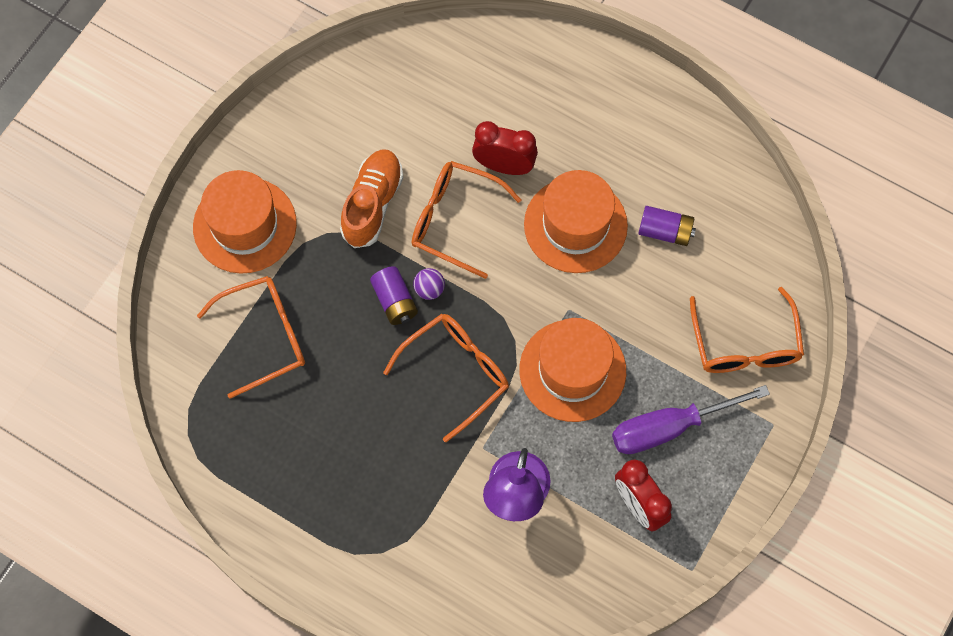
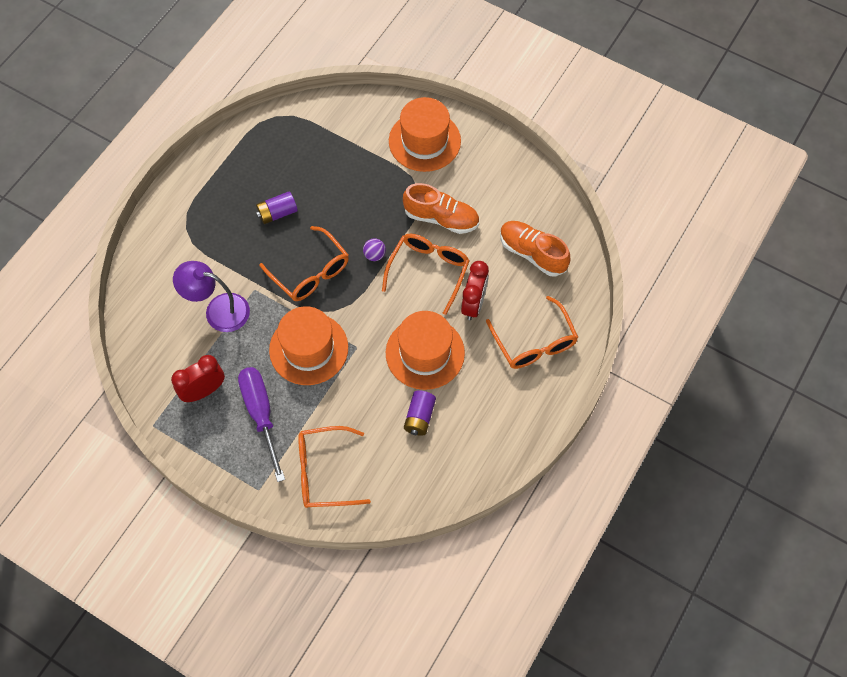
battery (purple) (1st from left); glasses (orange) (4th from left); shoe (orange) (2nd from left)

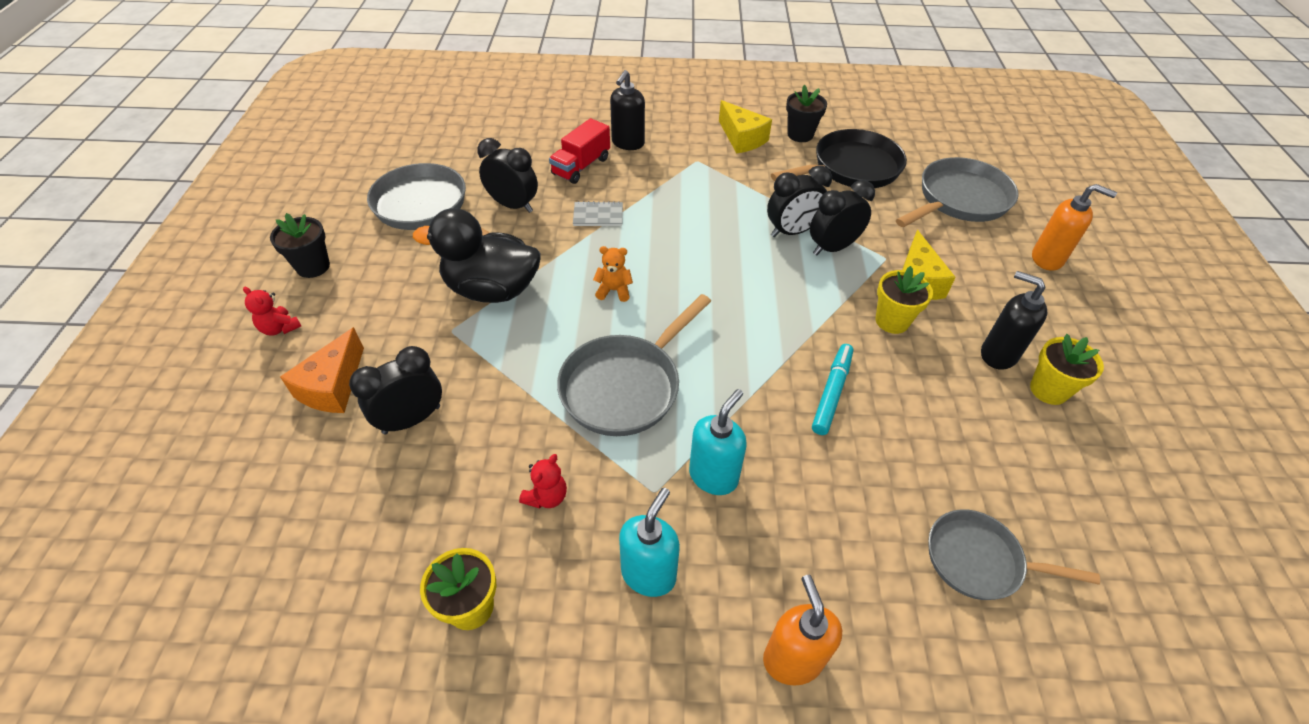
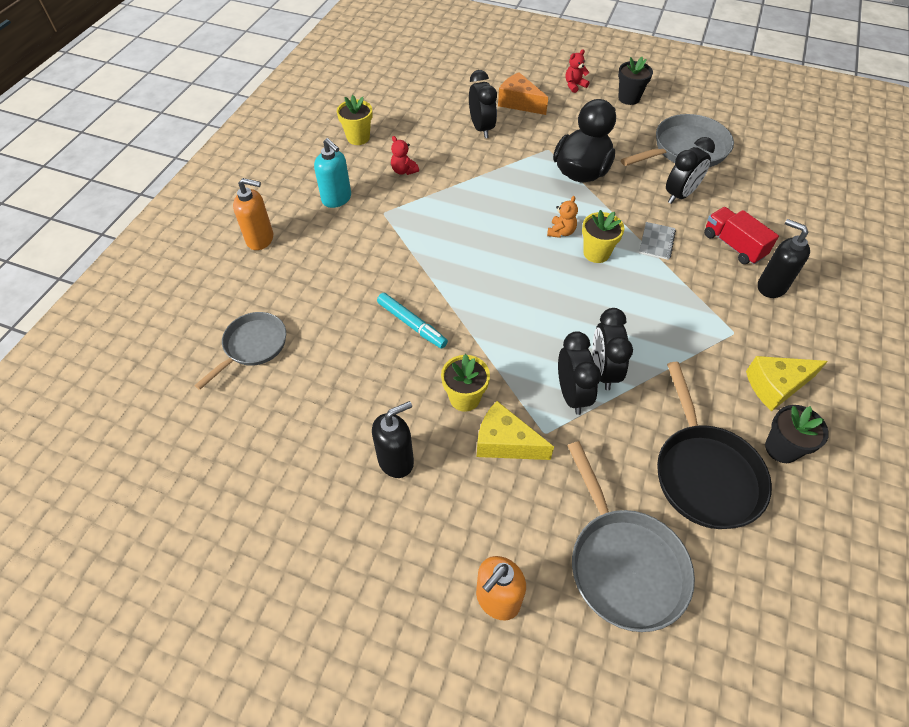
flower pot (yellow) (3rd from left); pan (grey) (2nd from left in the first image); soap dispenser (turquoise) (2nd from left in the first image)

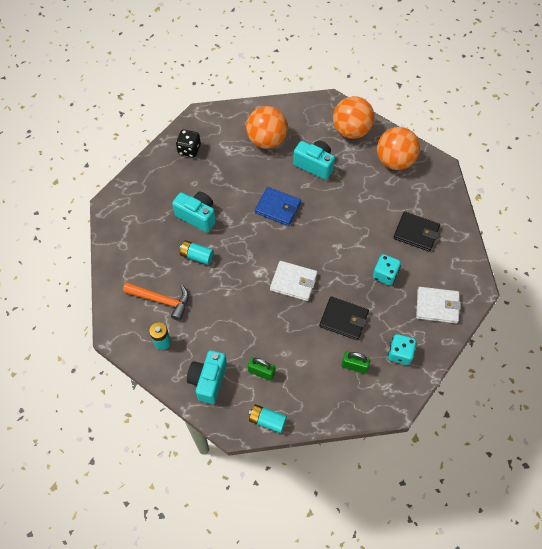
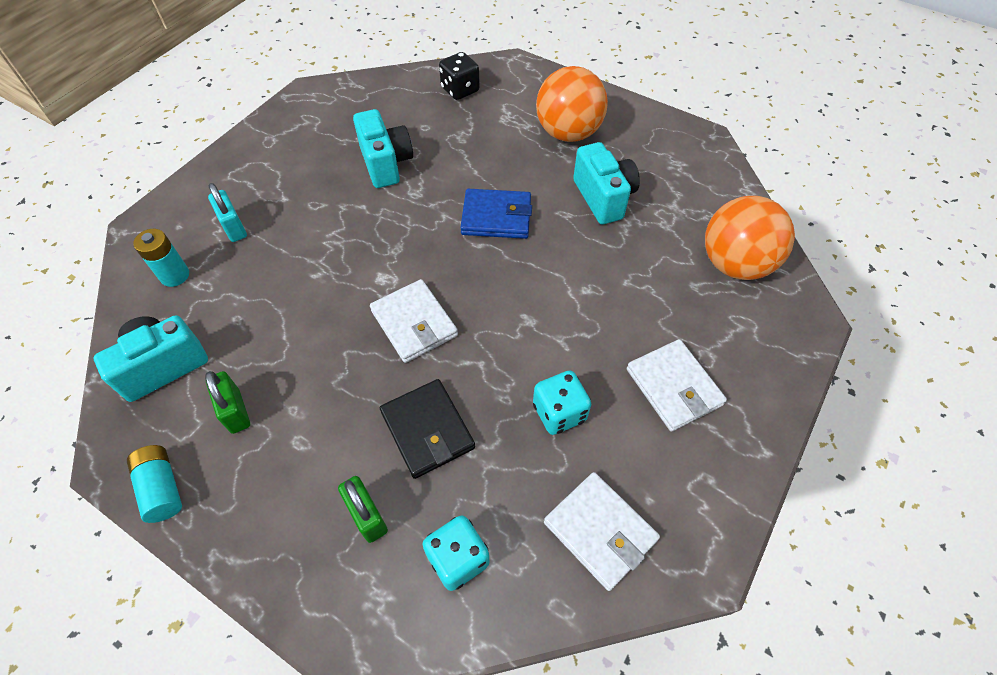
padlock (turquoise); wallet (blue); wallet (white) (3rd from left); battery (turquoise) (2nd from left in the first image); ball (orange) (2nd from left in the first image)

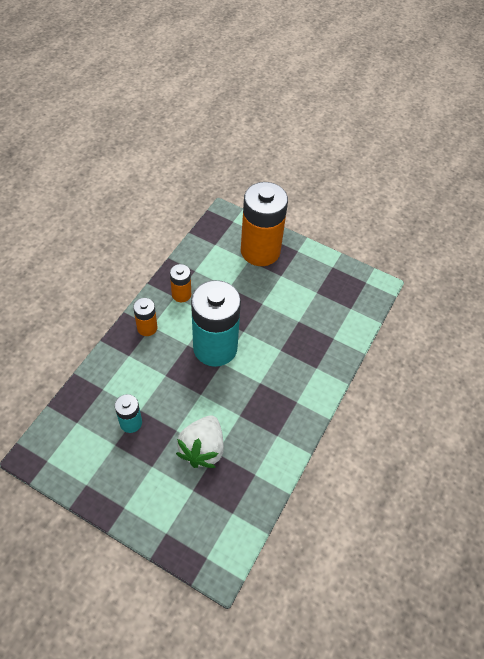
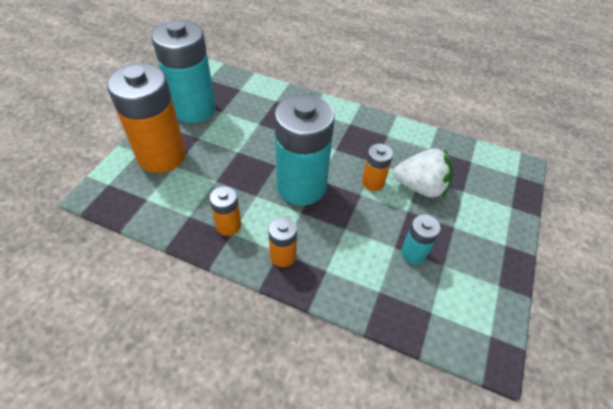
battery (turquoise) (1st from left); battery (orange) (4th from left)

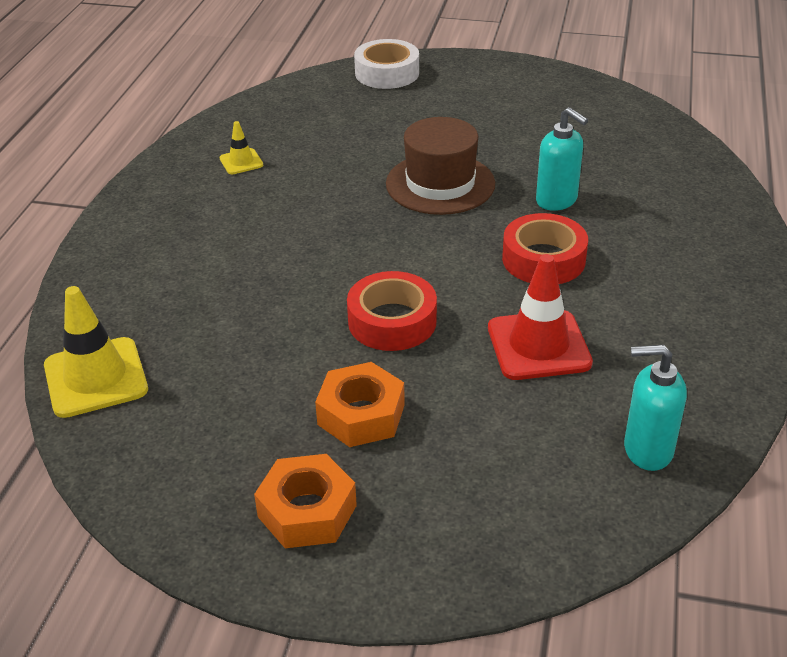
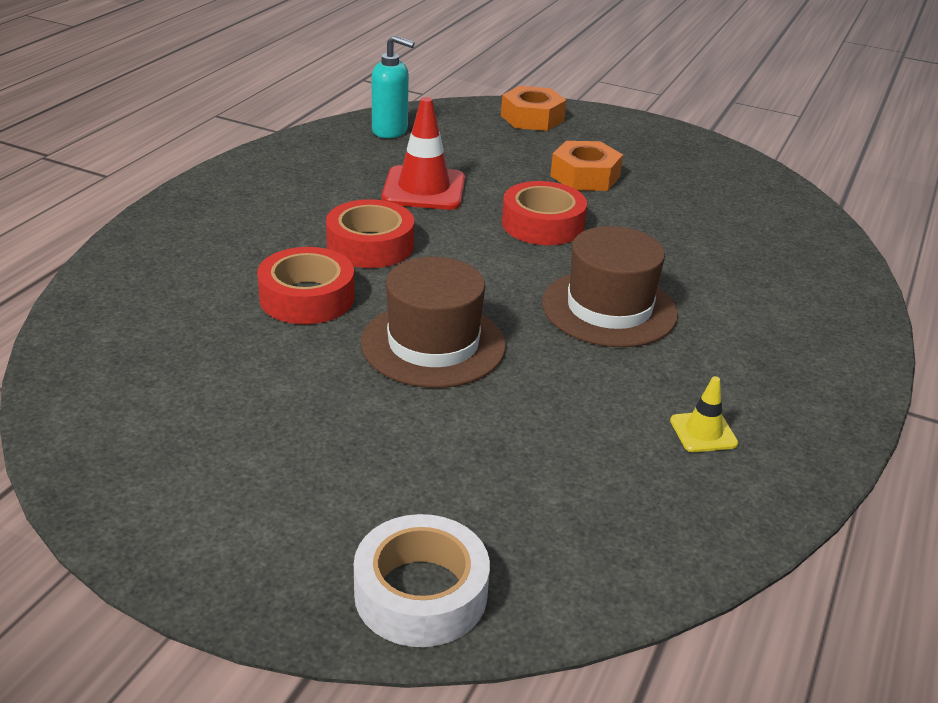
tape (red) (1st from left); nut (orange) (1st from left); hat (brown) (2nd from left); traffic cone (yellow) (1st from left in the first image)

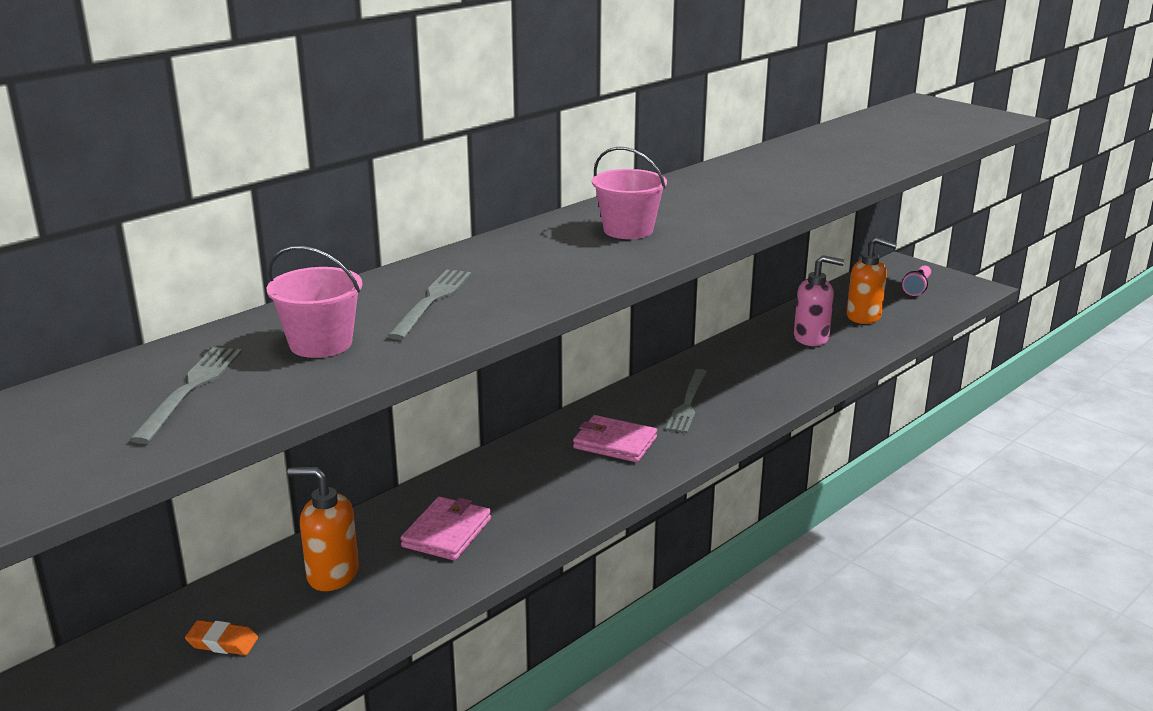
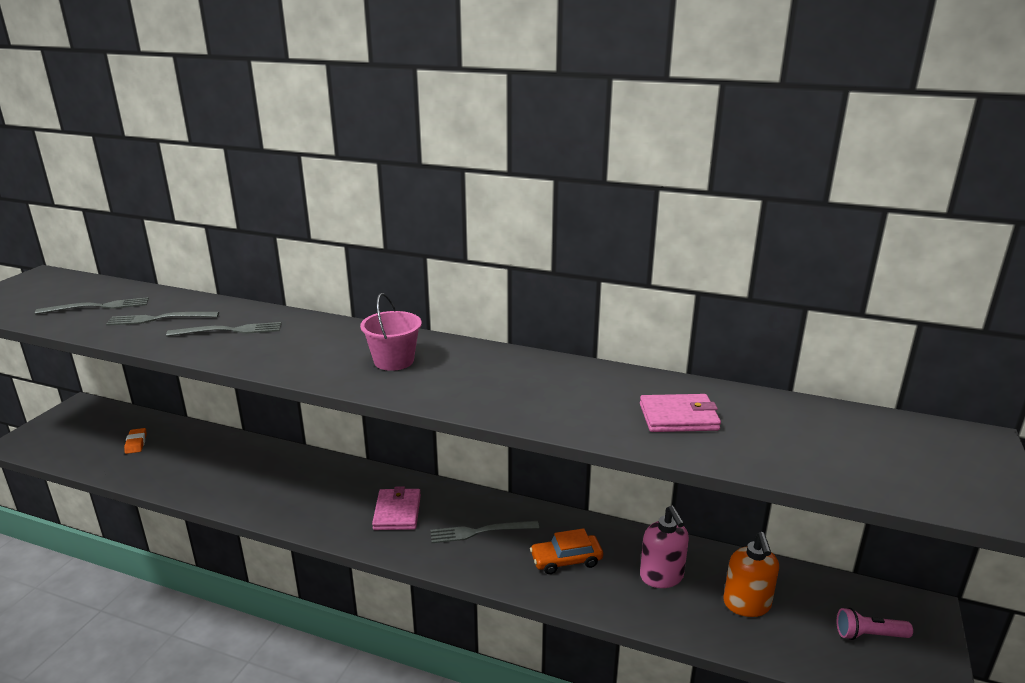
fork (grey) (2nd from left); car (orange); wallet (pink) (2nd from left); soap dispenser (orange) (1st from left in the first image)

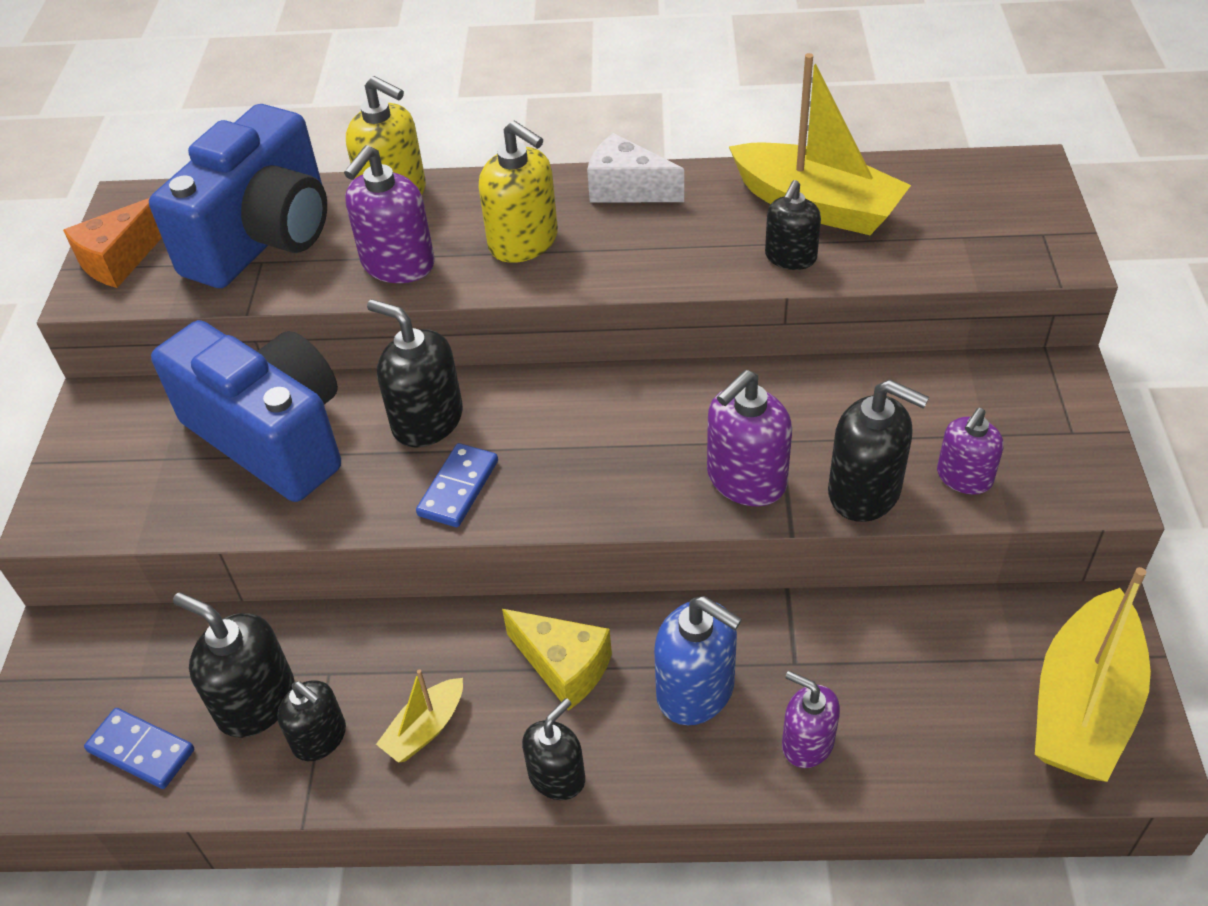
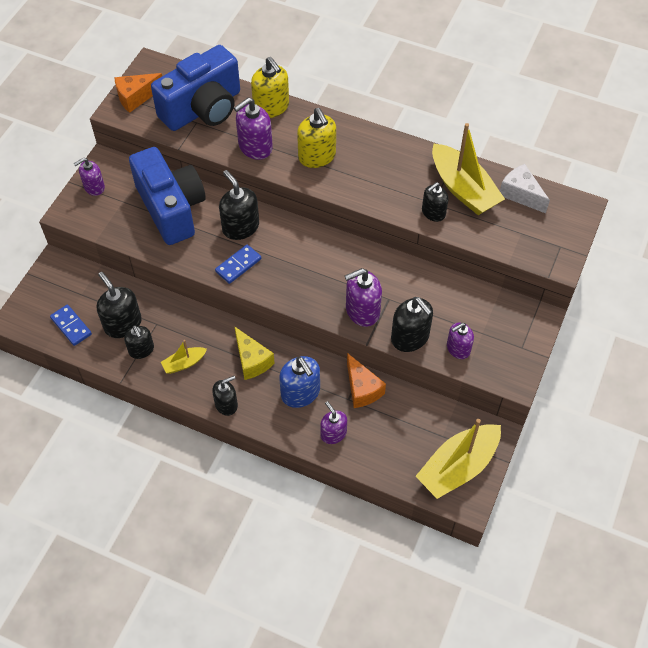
soap dispenser (purple) (1st from left); cheese (orange) (2nd from left); cheese (white)

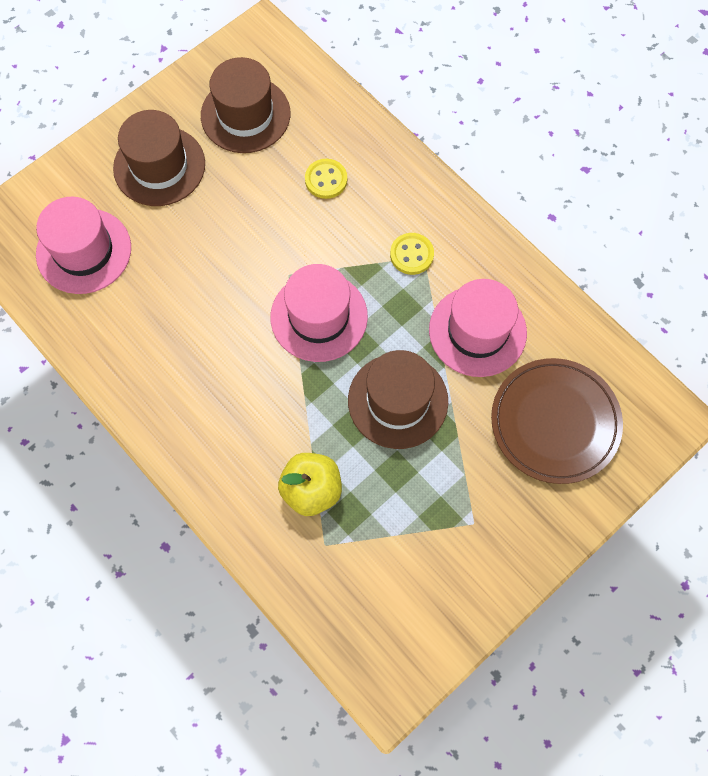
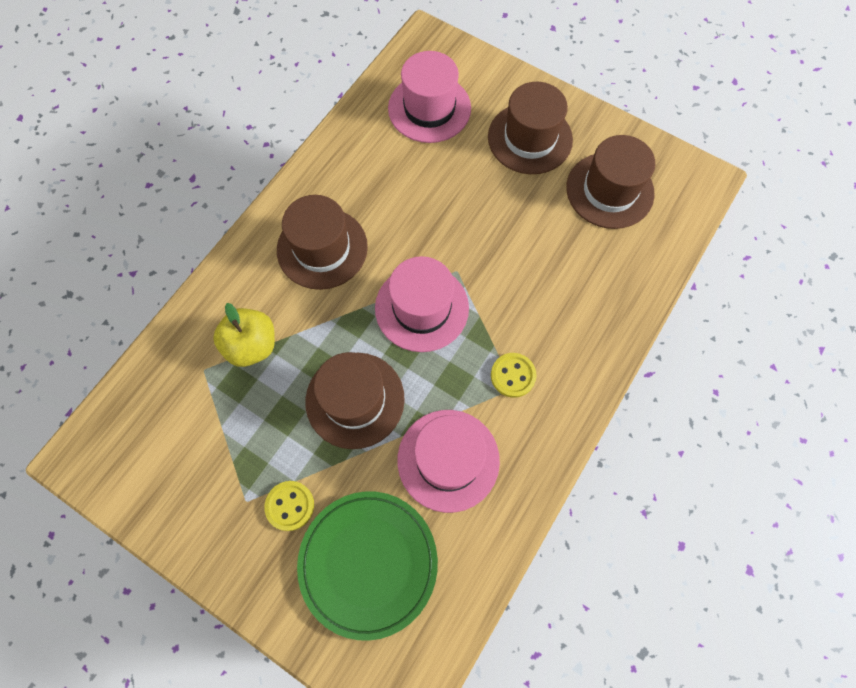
button (yellow) (1st from left); hat (brown) (1st from left); plate (green)

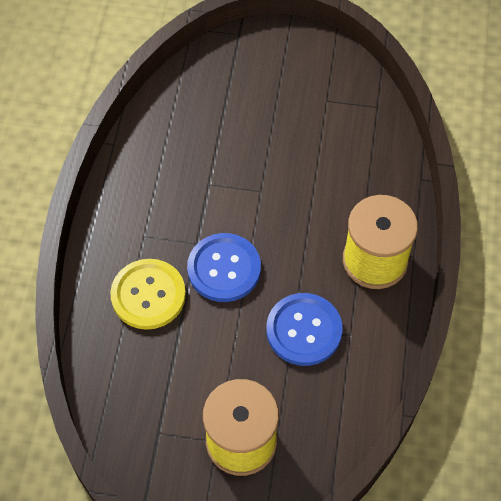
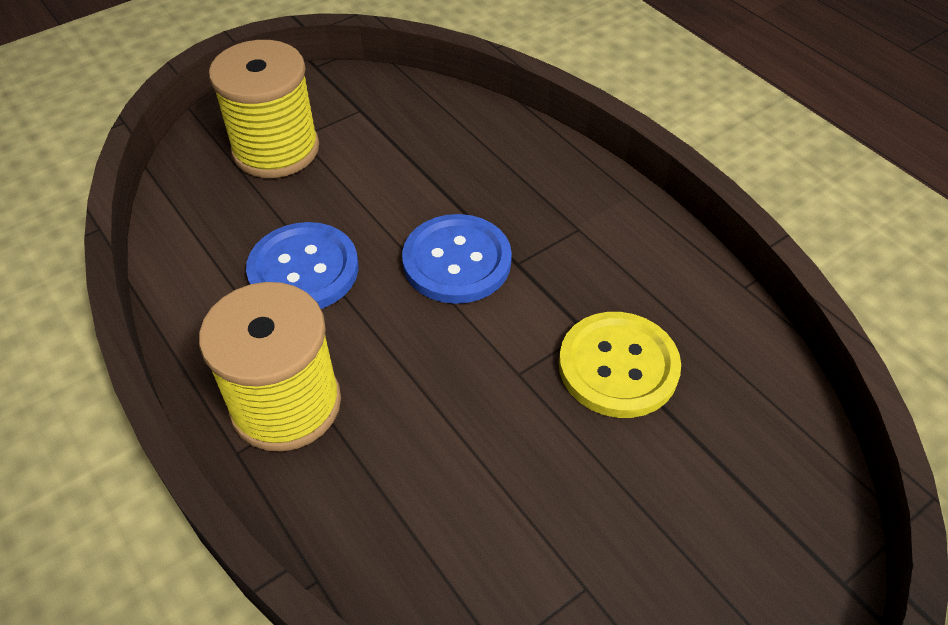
button (yellow)

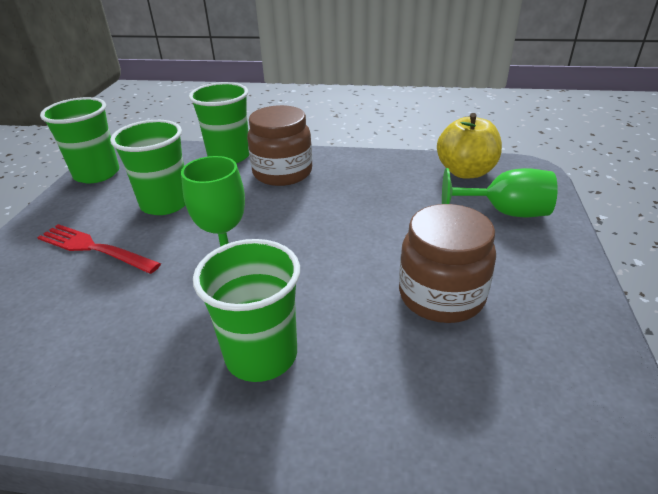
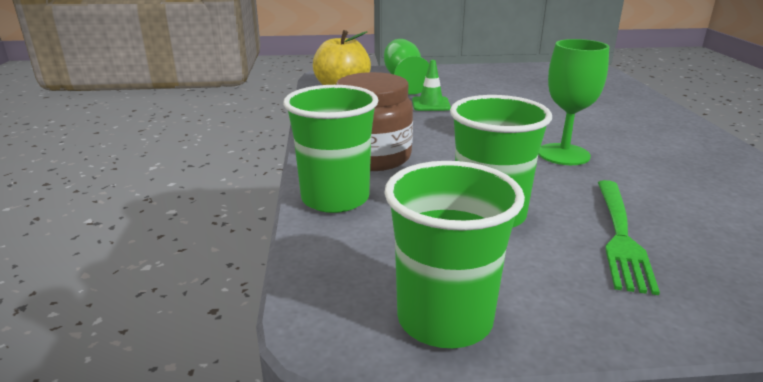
traffic cone (green); fork (green); cup (green) (4th from left in the first image); jar (brown) (2nd from left in the first image)

